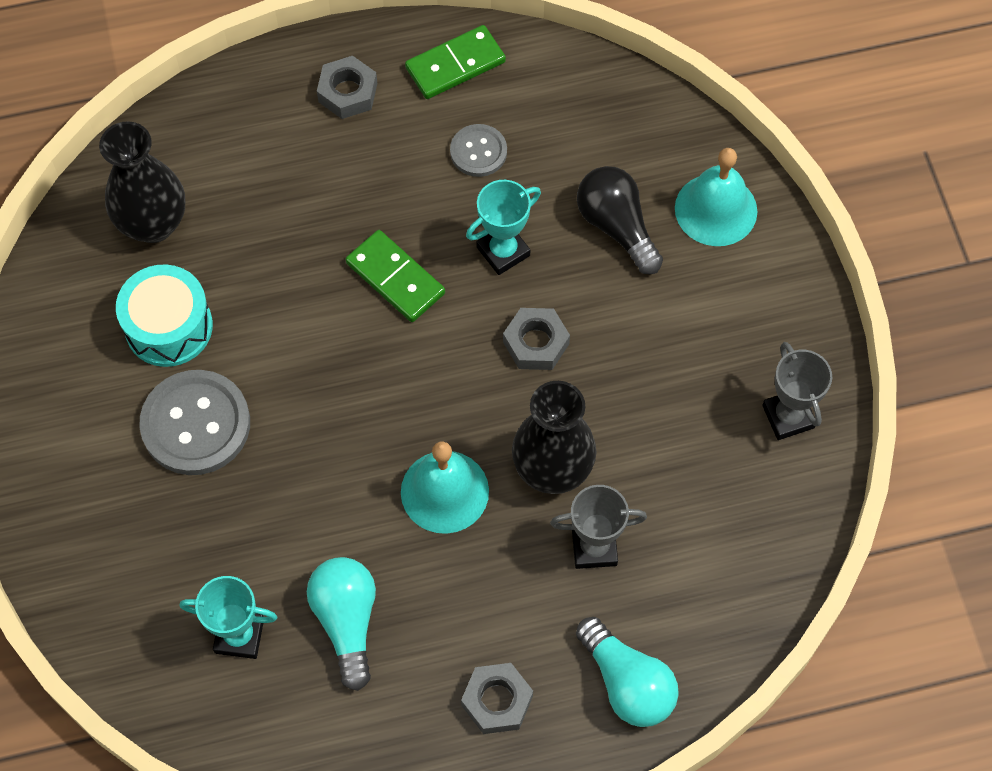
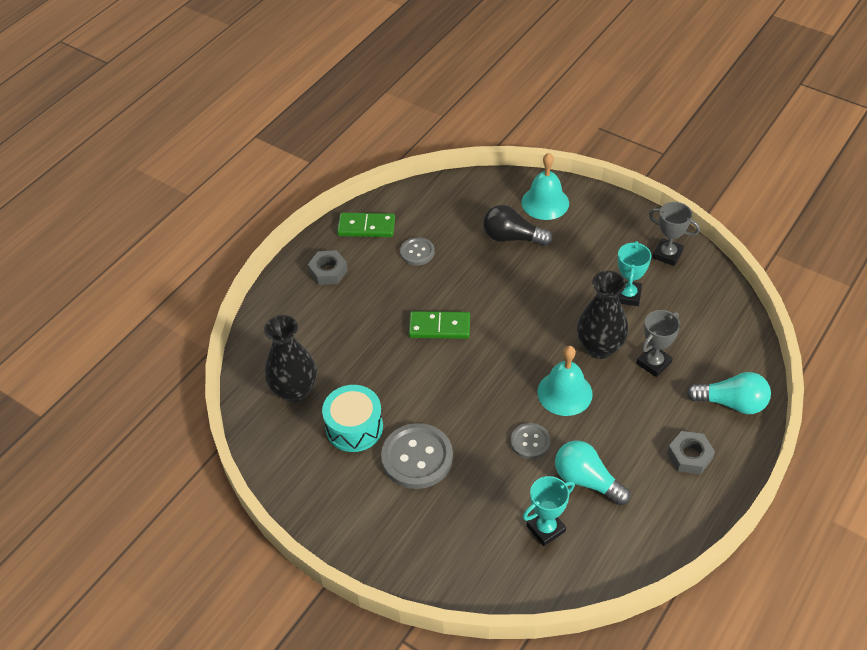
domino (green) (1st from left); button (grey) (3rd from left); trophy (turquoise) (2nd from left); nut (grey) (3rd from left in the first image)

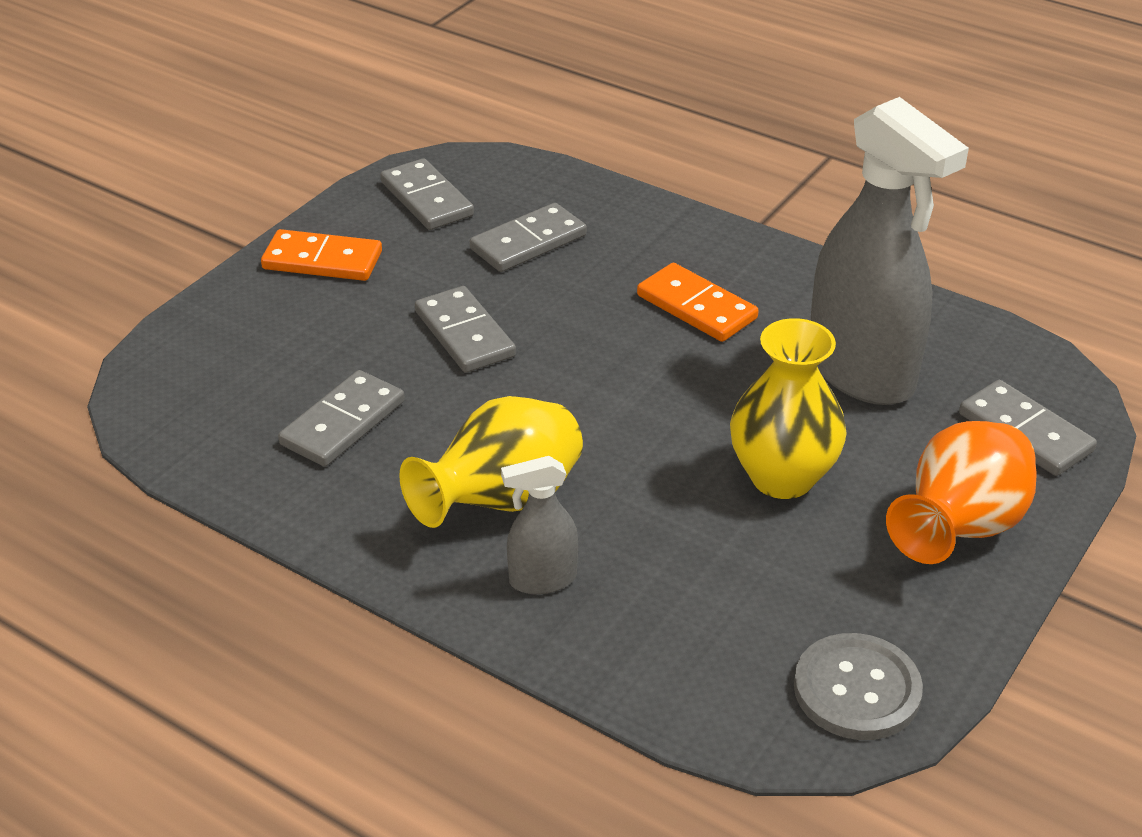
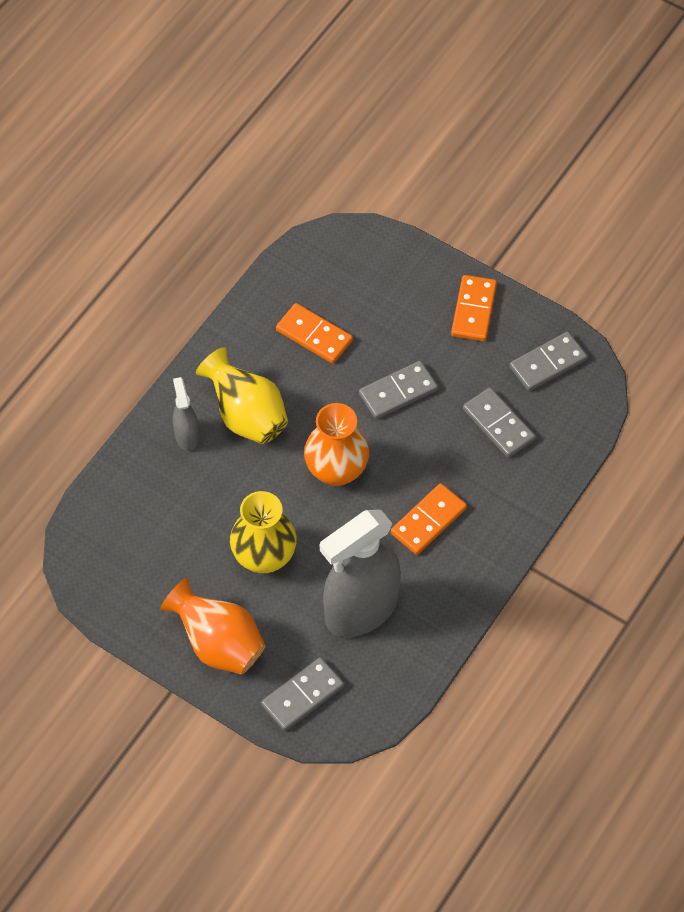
domino (orange) (1st from left); vase (orange) (2nd from left); button (grey)

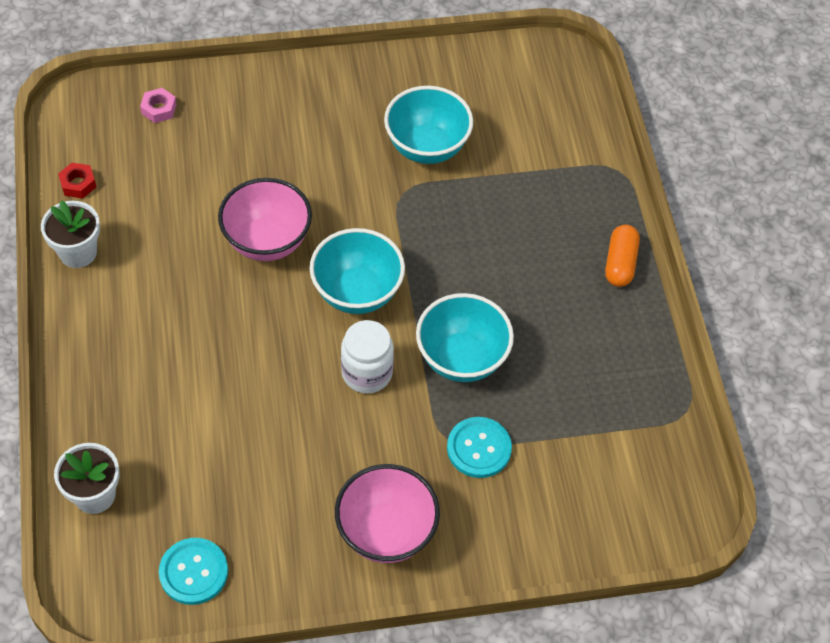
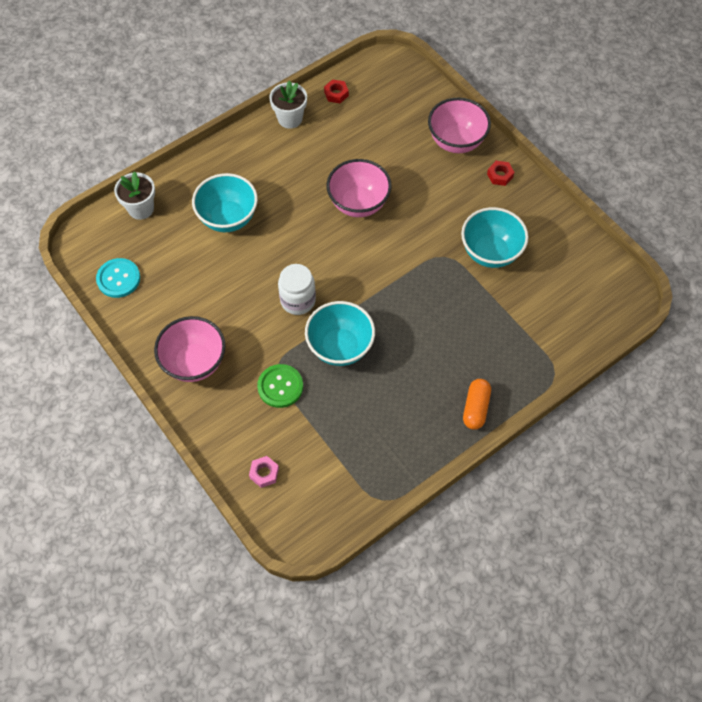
bowl (turquoise) (1st from left); nut (pink); button (green); bowl (pink) (3rd from left); capsule (orange); nut (red) (2nd from left)

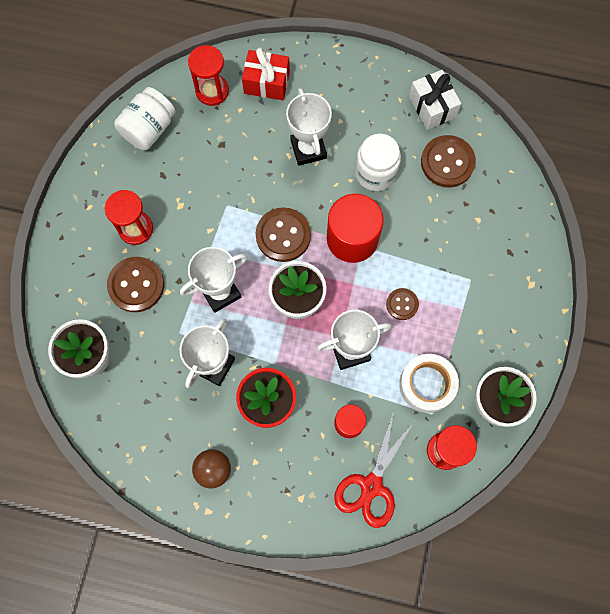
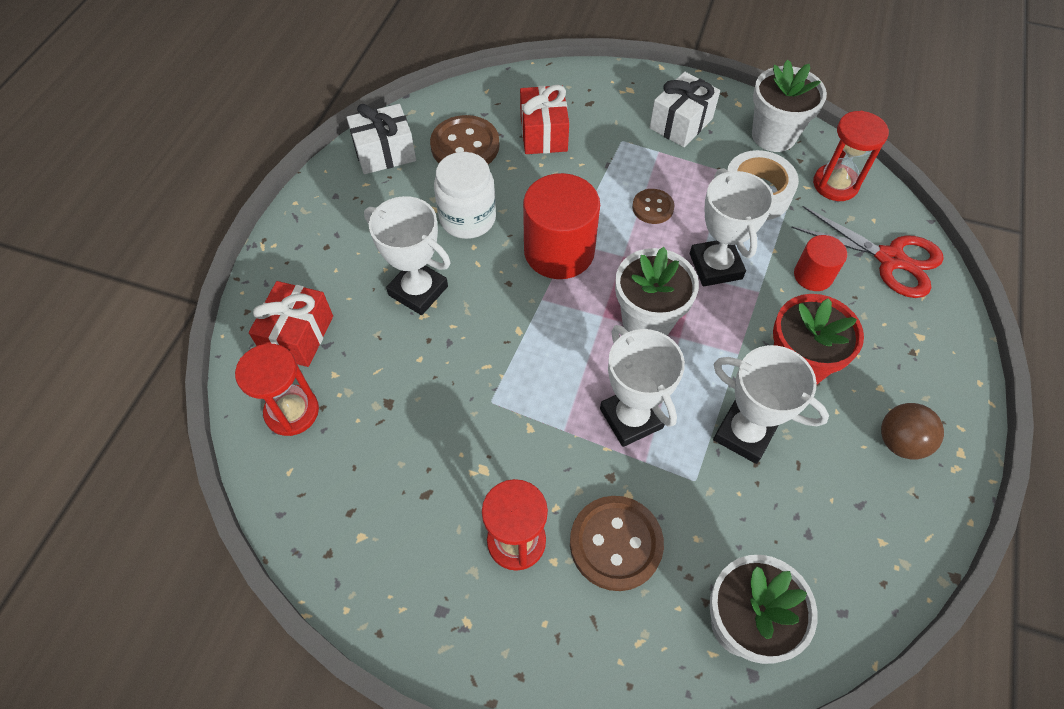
trophy (white) (1st from left); gift (red) (2nd from left); gift (white) (2nd from left); jar (white) (1st from left in the first image); button (brown) (2nd from left in the first image)

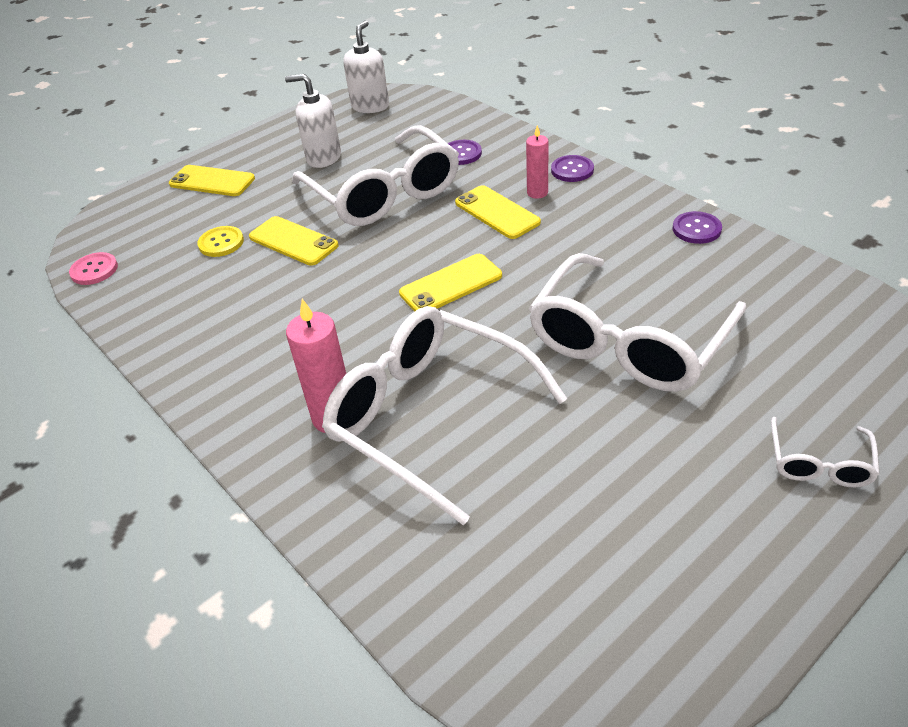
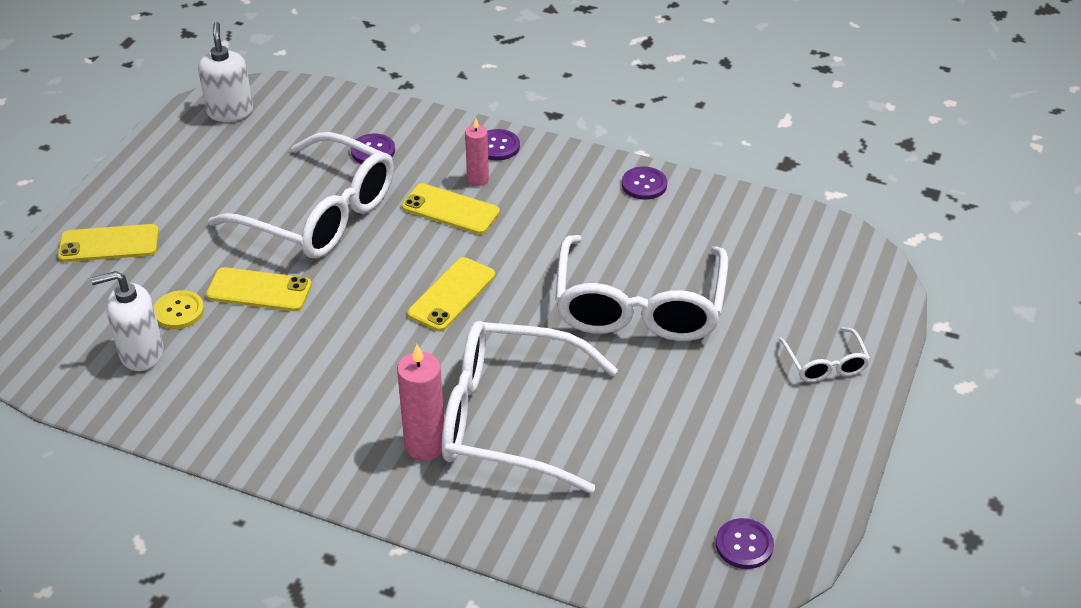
soap dispenser (white) (1st from left); button (purple) (4th from left); button (pink)

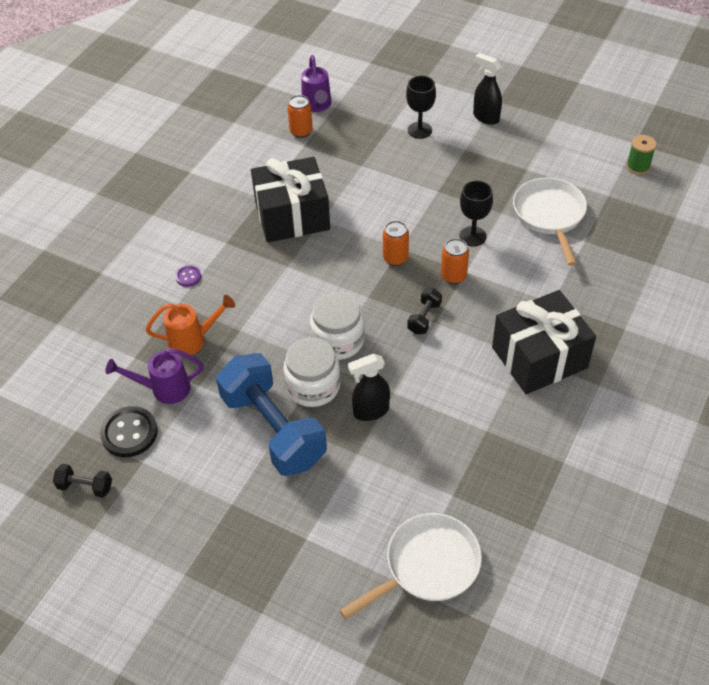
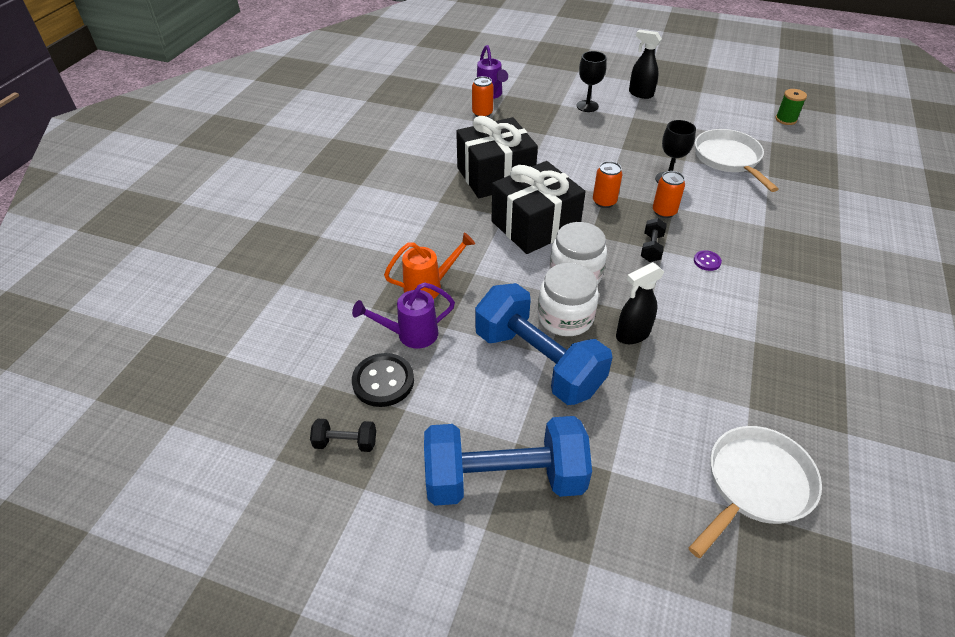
dumbbell (blue) (1st from left); gift (black) (2nd from left); button (purple)

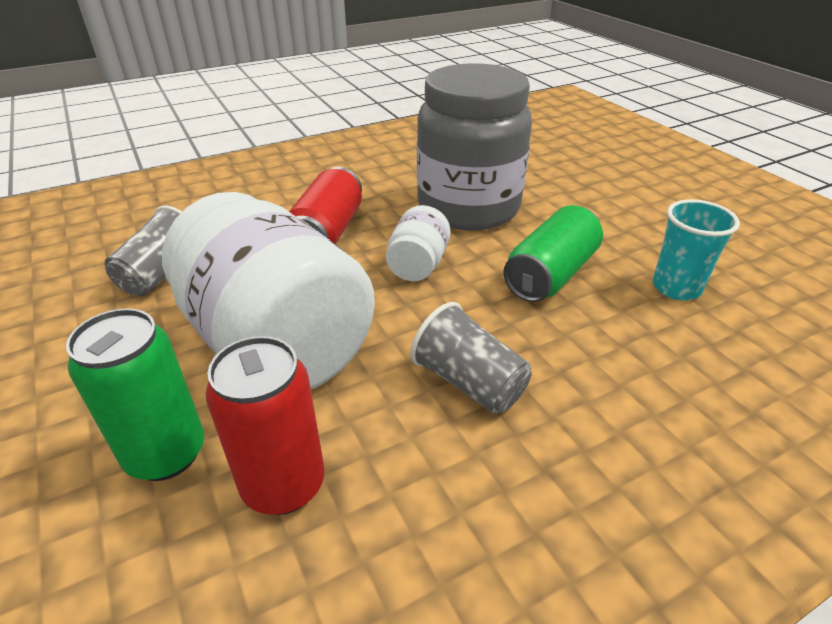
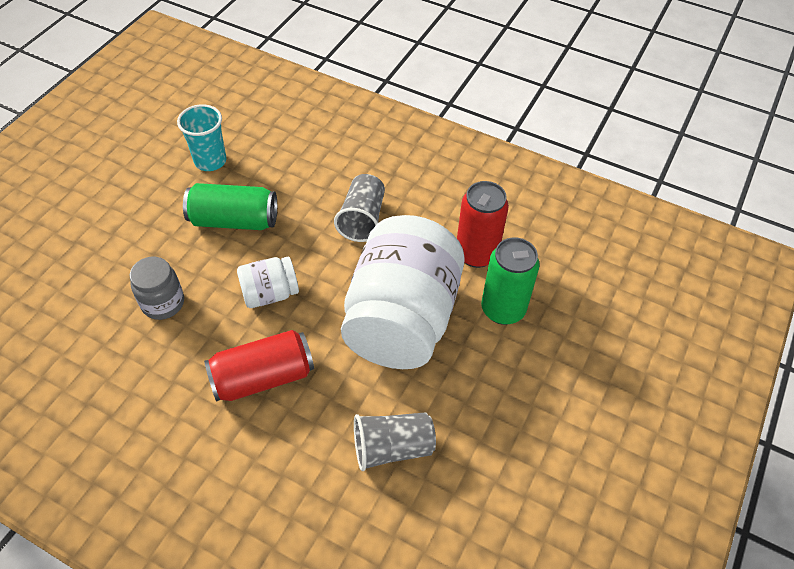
jar (grey)

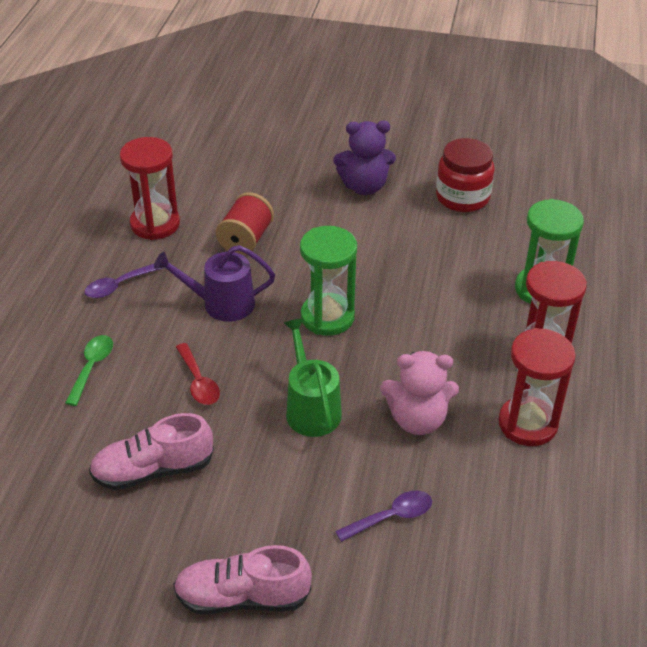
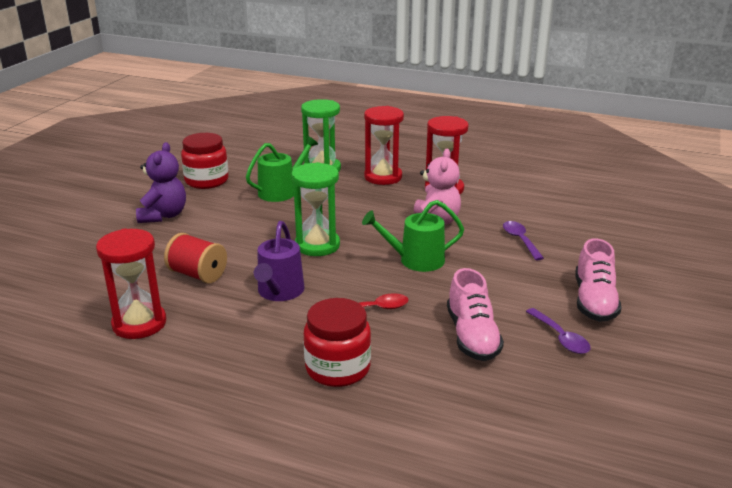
watering can (green) (1st from left); jar (red) (2nd from left); spoon (purple) (2nd from left)

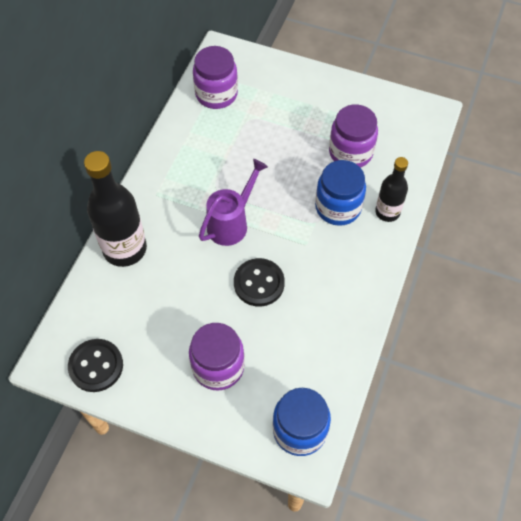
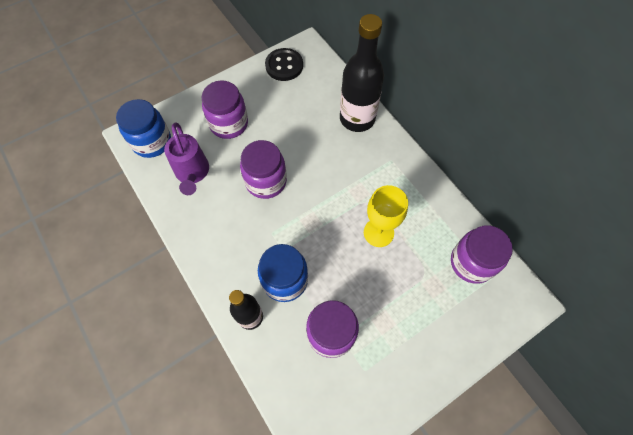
watering can (purple); jar (purple) (2nd from left); goblet (yellow)

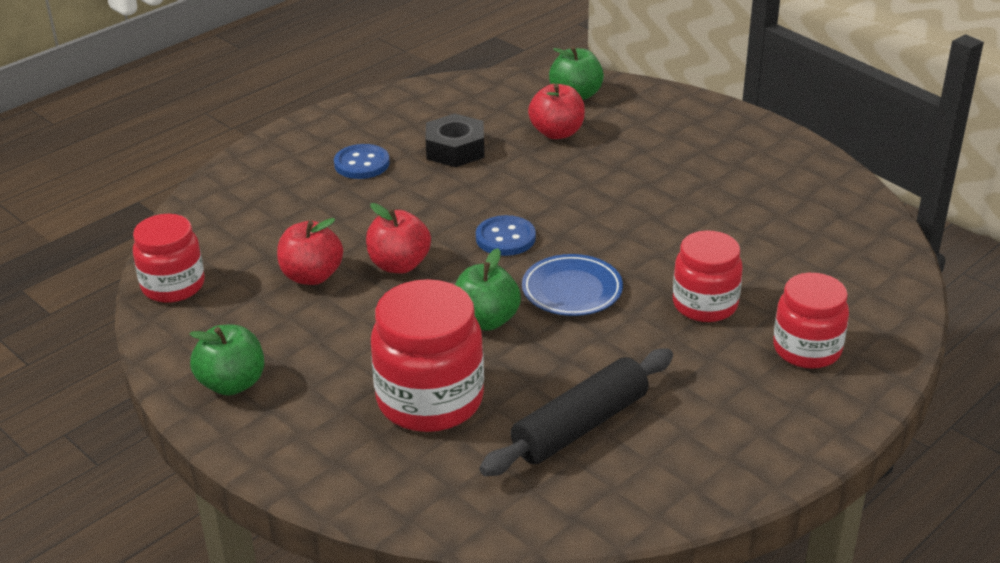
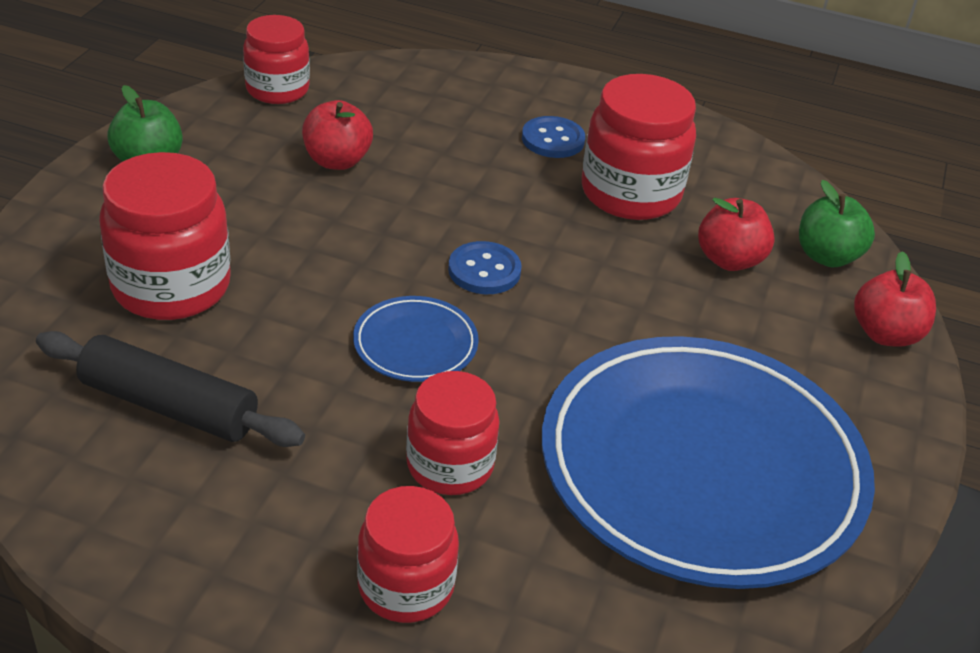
plate (blue) (2nd from left); jar (red) (5th from left); apple (red) (3rd from left); apple (green) (2nd from left in the first image)

